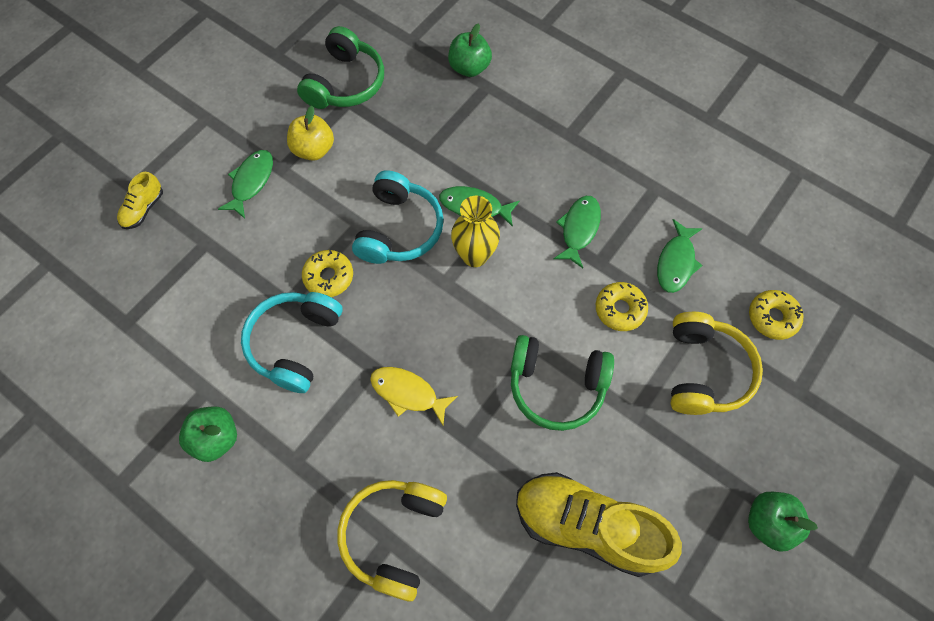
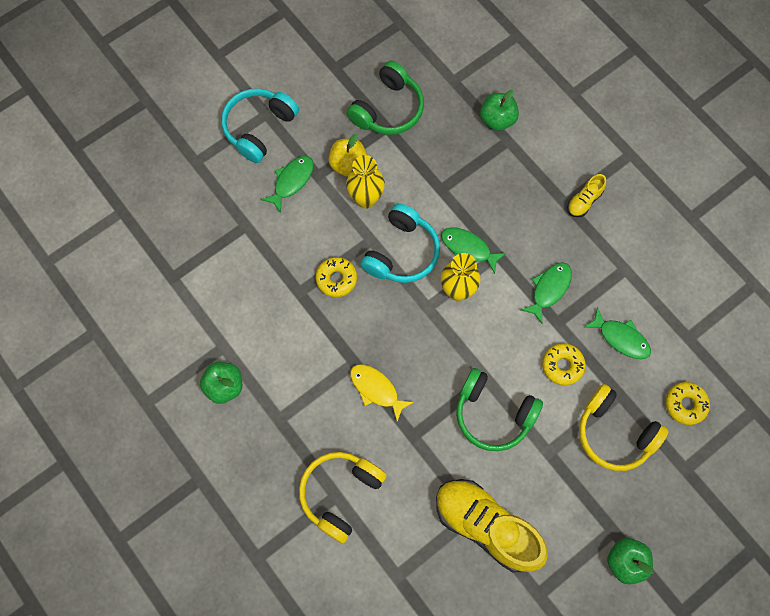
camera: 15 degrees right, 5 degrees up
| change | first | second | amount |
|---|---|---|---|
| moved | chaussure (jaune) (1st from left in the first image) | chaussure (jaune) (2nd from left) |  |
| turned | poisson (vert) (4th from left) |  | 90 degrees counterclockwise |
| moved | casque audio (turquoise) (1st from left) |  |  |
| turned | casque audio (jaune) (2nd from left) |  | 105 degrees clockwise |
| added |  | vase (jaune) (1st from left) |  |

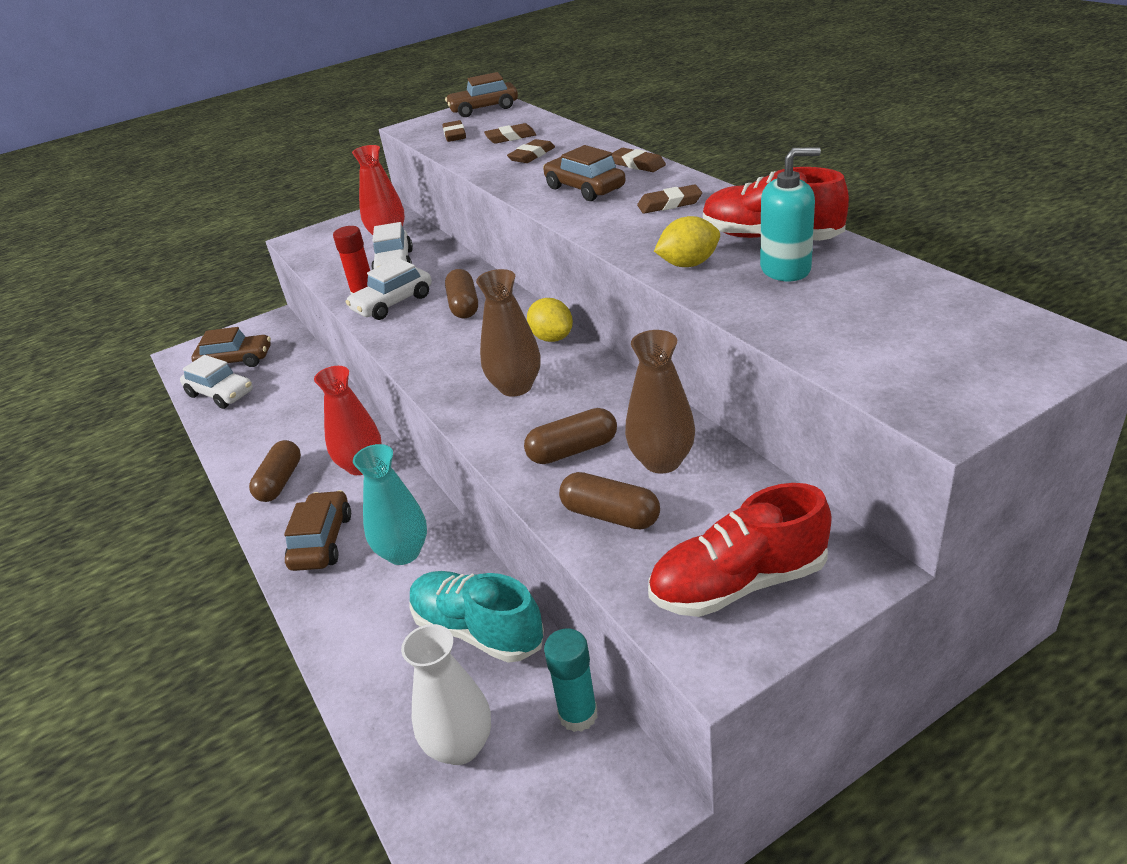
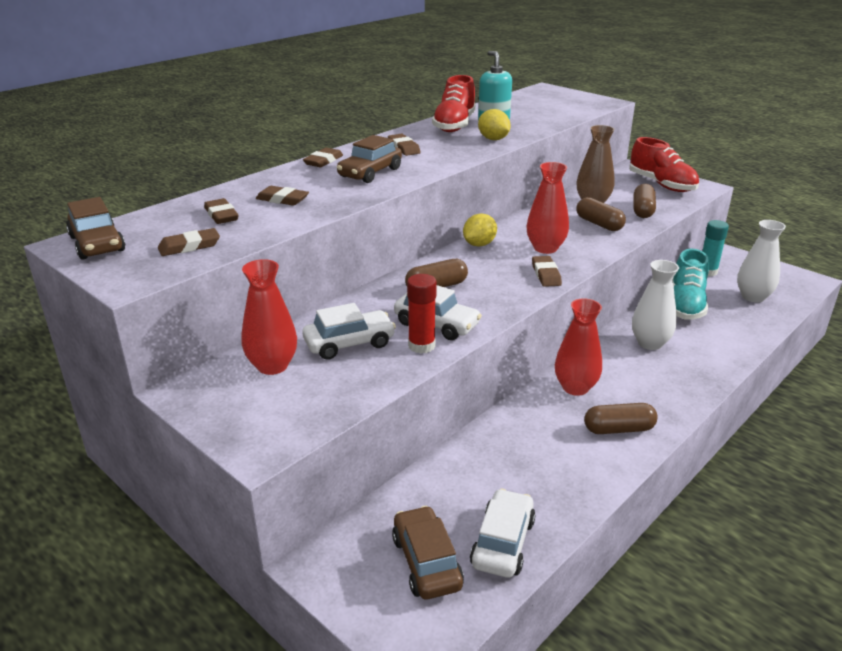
camera: 110 degrees left, 5 degrees down
| change | first | second | amount |
|---|---|---|---|
| recoloured | vase (marron) (1st from left) | vase (rouge) (2nd from left) |  |
| recoloured | vase (turquoise) | vase (blanc) (1st from left) |  |
| removed | voiture (marron) (2nd from left) |  |  |
| added |  | gomme (marron) (6th from left) |  |

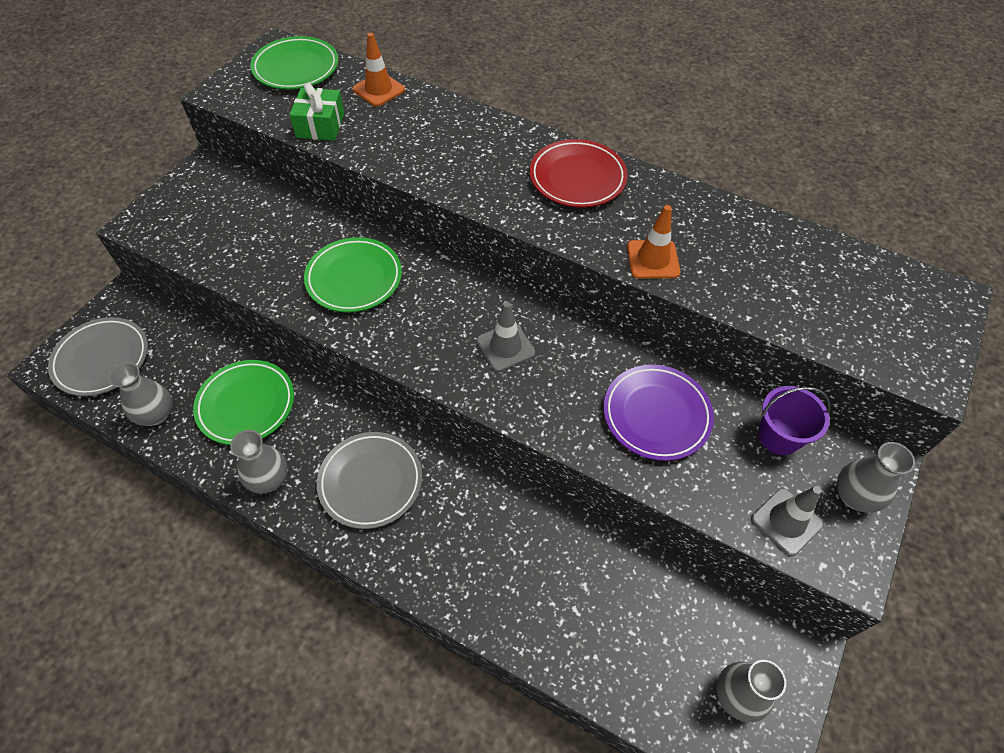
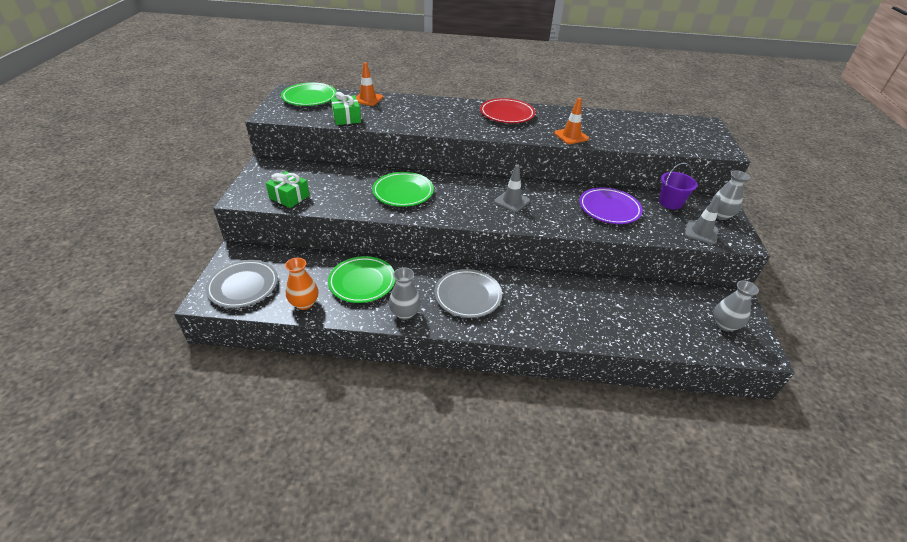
camera: 25 degrees left, 15 degrees down
| change | first | second | amount |
|---|---|---|---|
| recoloured | vase (gris) (1st from left) | vase (orange) |  |
| added |  | cadeau (vert) (1st from left) |  |

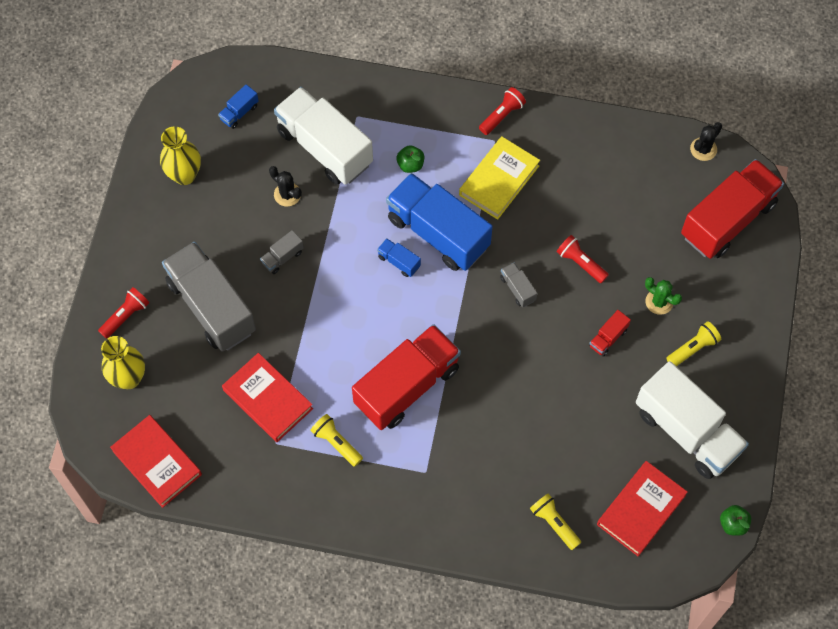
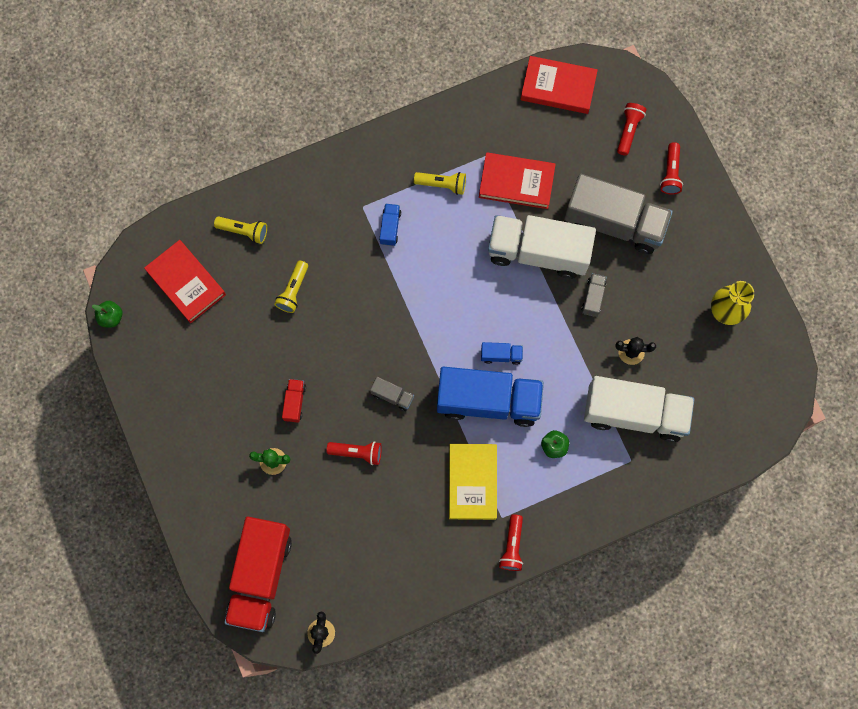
camera: 145 degrees right, 10 degrees up
| change | first | second | amount |
|---|---|---|---|
| moved | camion (bleu) (1st from left) |  |  |
| moved | lampe de poche (jaune) (3rd from left in the first image) | lampe de poche (jaune) (2nd from left) |  |
| removed | camion (rouge) (1st from left) |  |  |
| replaced | vase (jaune) (1st from left) | lampe de poche (rouge) (3rd from left) |  |
| moved | camion (blanc) (2nd from left in the first image) | camion (blanc) (1st from left) |  |
| turned | livre (rouge) (3rd from left in the first image) | livre (rouge) (1st from left) | 45 degrees counterclockwise |

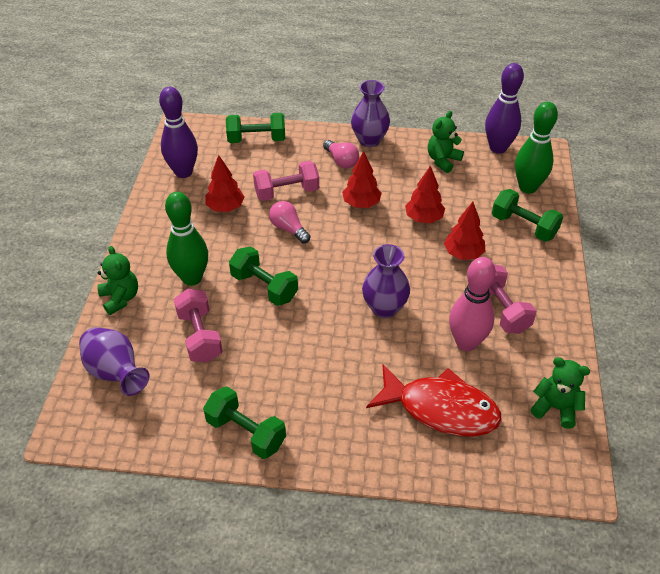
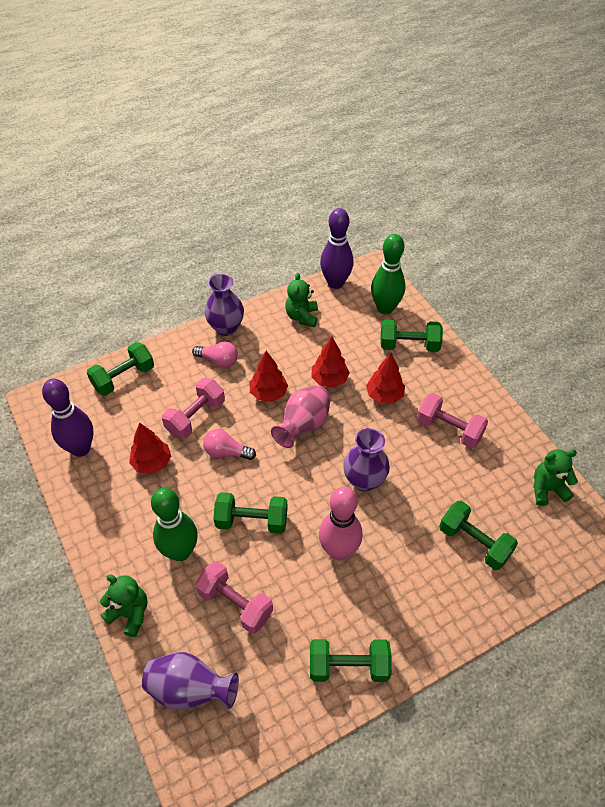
camera: 35 degrees left, 5 degrees up
| change | first | second | amount |
|---|---|---|---|
| moved | quille (rose) |  |  |
| replaced | poisson (rouge) | haltère (vert) (5th from left) |  |
| added |  | vase (rose) |  |

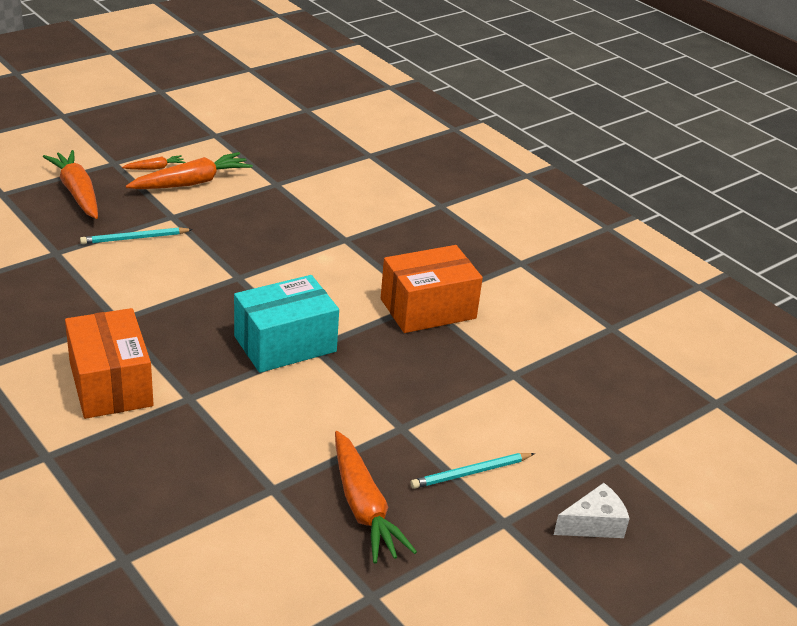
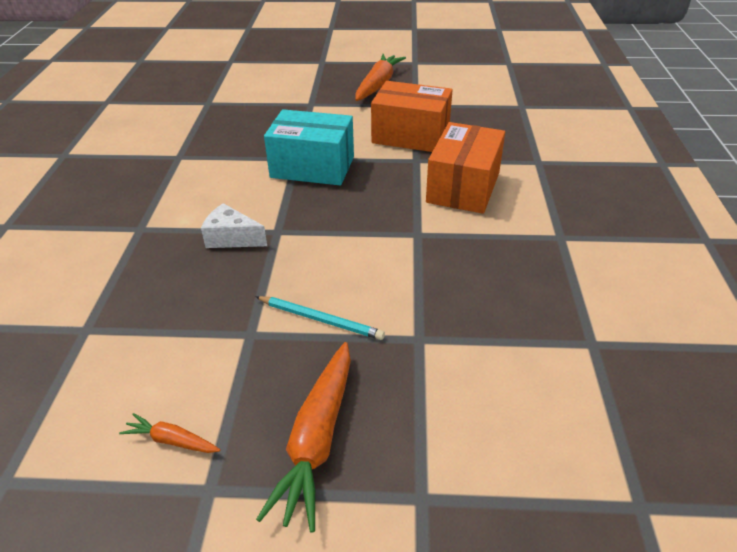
camera: 135 degrees left, 5 degrees up
| change | first | second | amount |
|---|---|---|---|
| removed | carotte (orange) (3rd from left) |  |  |
| moved | boîte (orange) (2nd from left in the first image) | boîte (orange) (1st from left) |  |
| removed | crayon (turquoise) (2nd from left) |  |  |
| moved | fromage (blanc) |  |  |

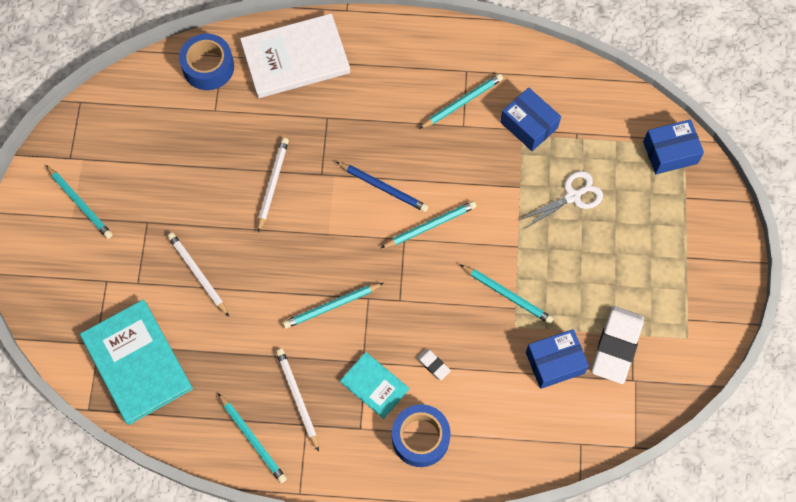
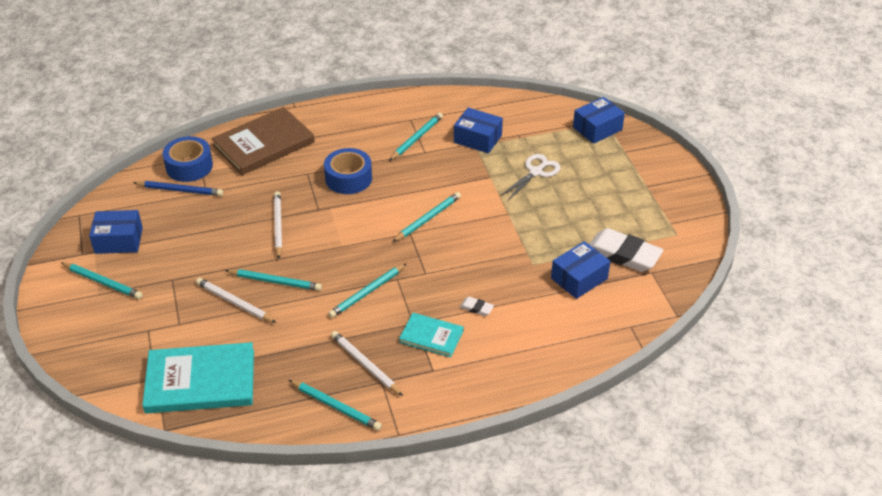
camera: 20 degrees left, 25 degrees down
| change | first | second | amount |
|---|---|---|---|
| recoloured | livre (blanc) | livre (marron) |  |
| moved | crayon (bleu) |  |  |
| moved | crayon (turquoise) (6th from left in the first image) | crayon (turquoise) (2nd from left) |  |
| turned | livre (turquoise) (1st from left) |  | 45 degrees counterclockwise |
| turned | gomme (blanc) (2nd from left) |  | 60 degrees counterclockwise |
| moved | ruban adhésif (bleu) (2nd from left) |  |  |
| added |  | boîte (bleu) (1st from left) |  |

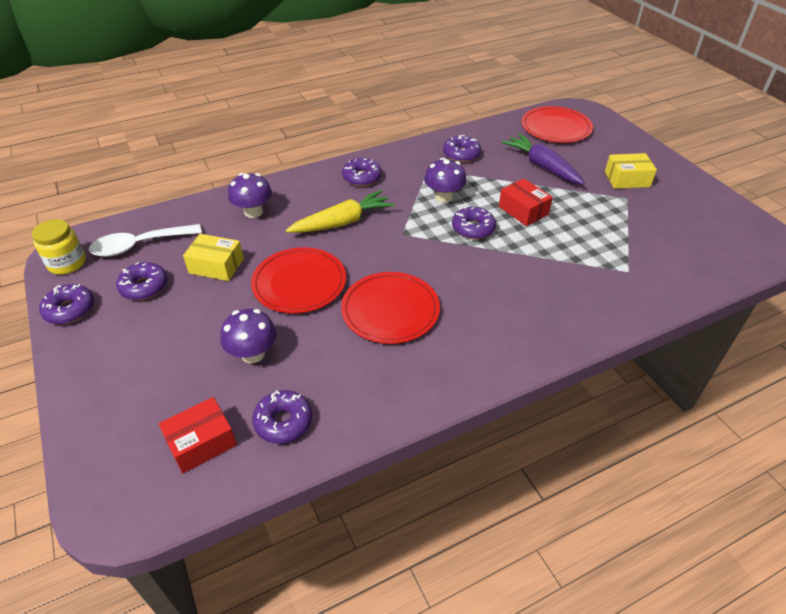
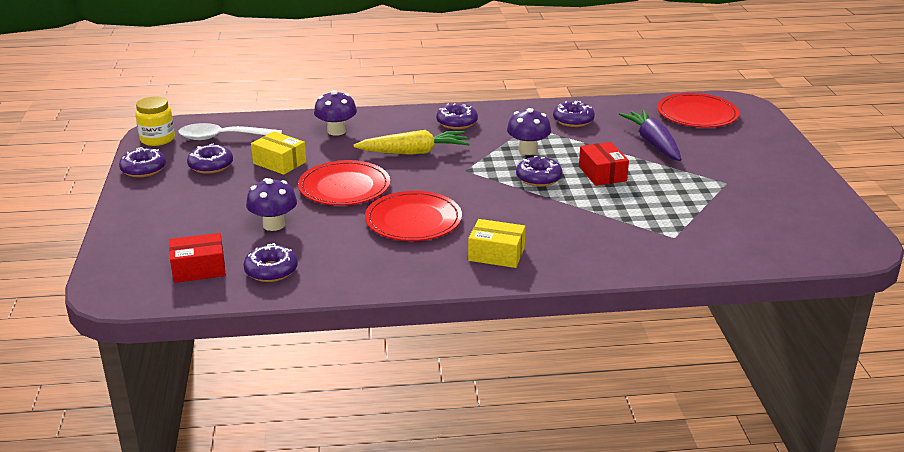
camera: 20 degrees right, 15 degrees down
| change | first | second | amount |
|---|---|---|---|
| moved | boîte (jaune) (2nd from left) |  |  |

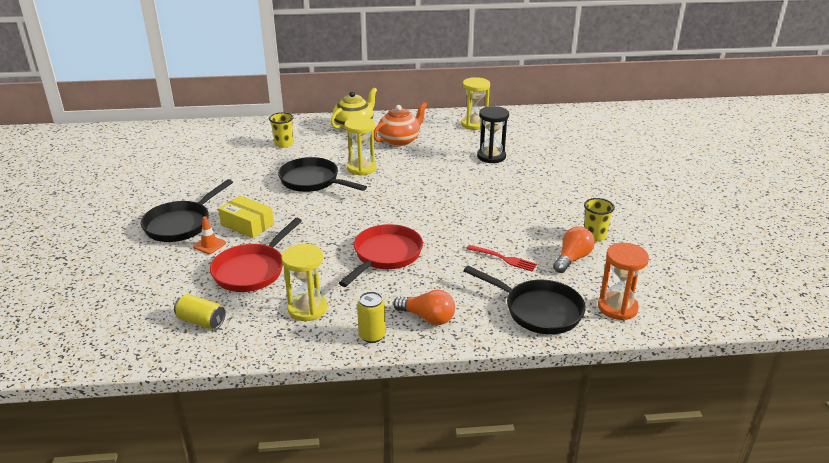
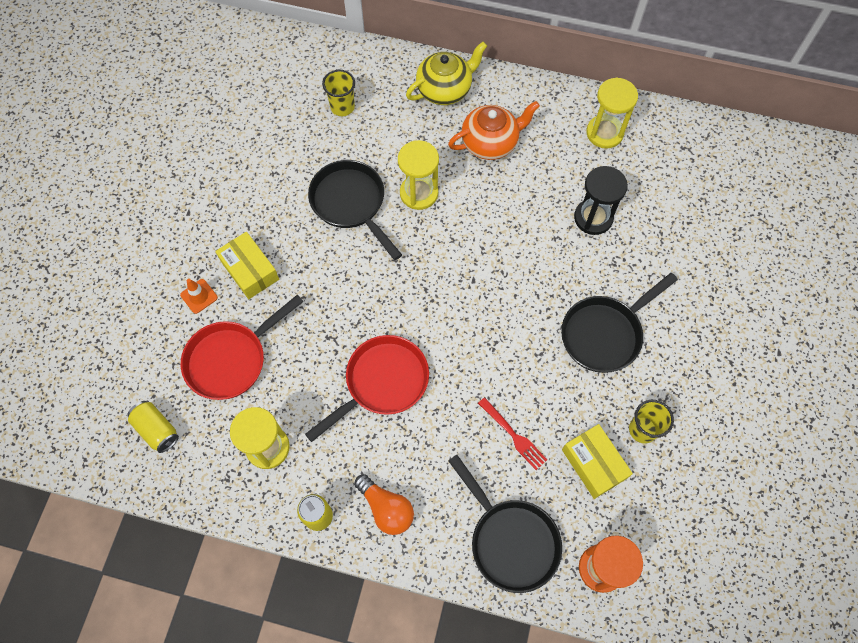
camera: 20 degrees right, 35 degrees up
| change | first | second | amount |
|---|---|---|---|
| moved | poêle (noir) (1st from left in the first image) | poêle (noir) (3rd from left) |  |
| replaced | ampoule (orange) (2nd from left) | boîte (jaune) (2nd from left) |  |

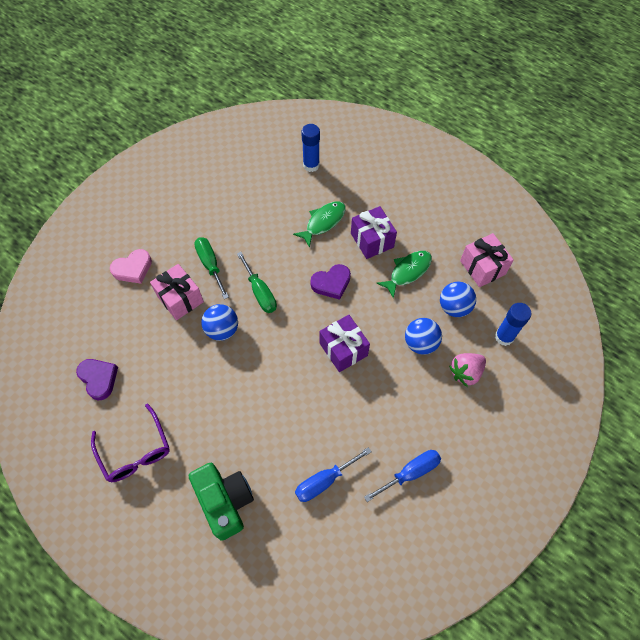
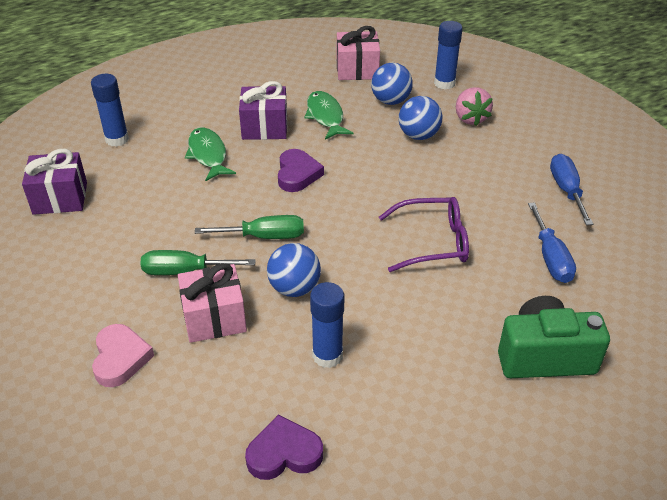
camera: 65 degrees left, 20 degrees down
| change | first | second | amount |
|---|---|---|---|
| moved | cadeau (violet) (1st from left) |  |  |
| moved | lunettes (violet) |  |  |
| added |  | bâton de colle (bleu) (2nd from left) |  |

